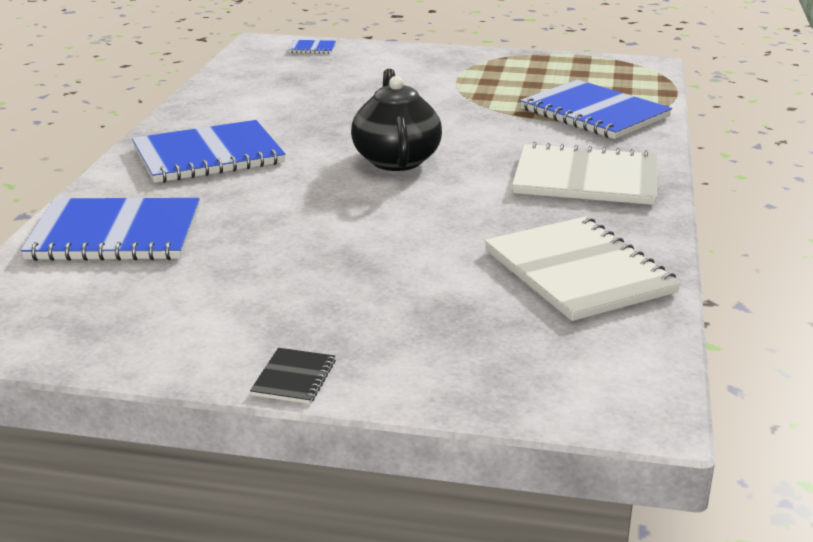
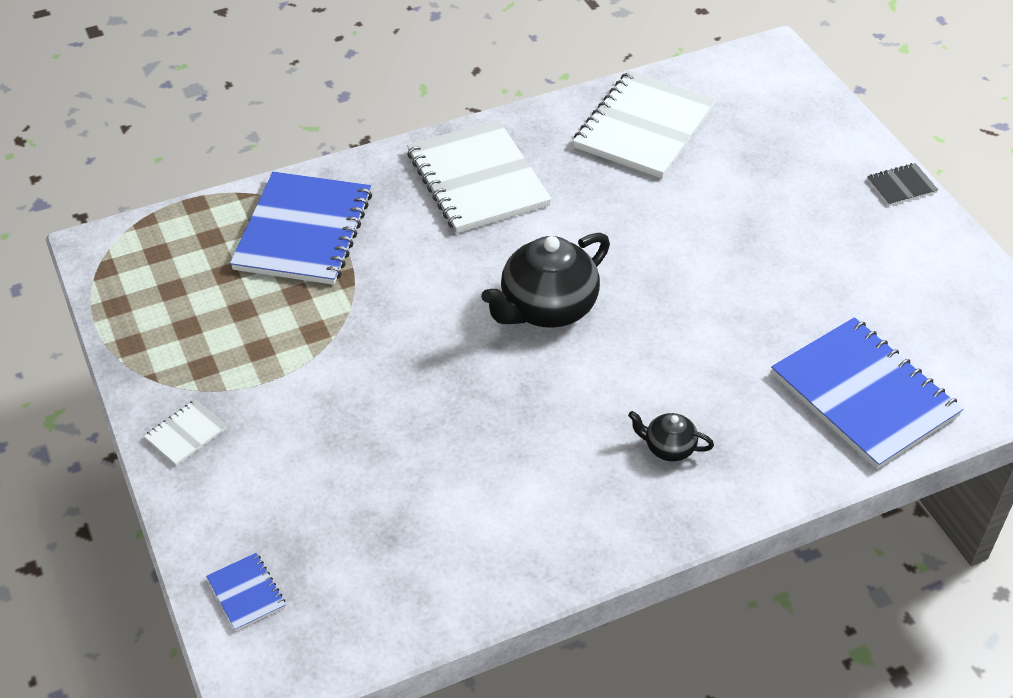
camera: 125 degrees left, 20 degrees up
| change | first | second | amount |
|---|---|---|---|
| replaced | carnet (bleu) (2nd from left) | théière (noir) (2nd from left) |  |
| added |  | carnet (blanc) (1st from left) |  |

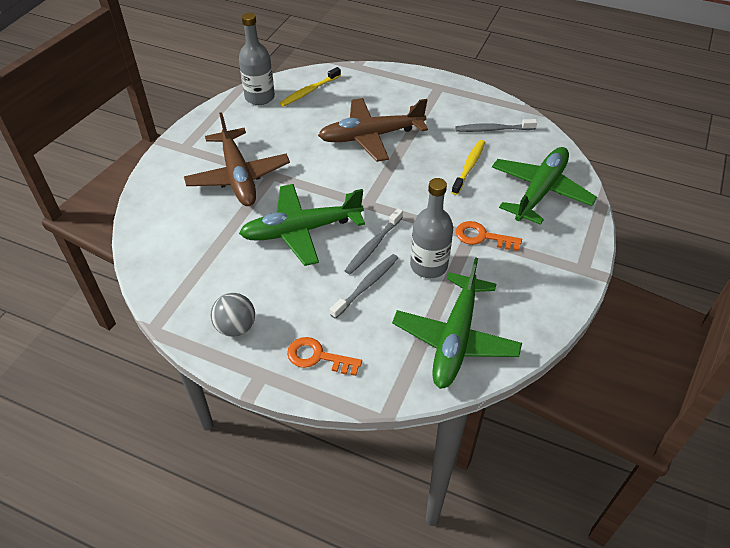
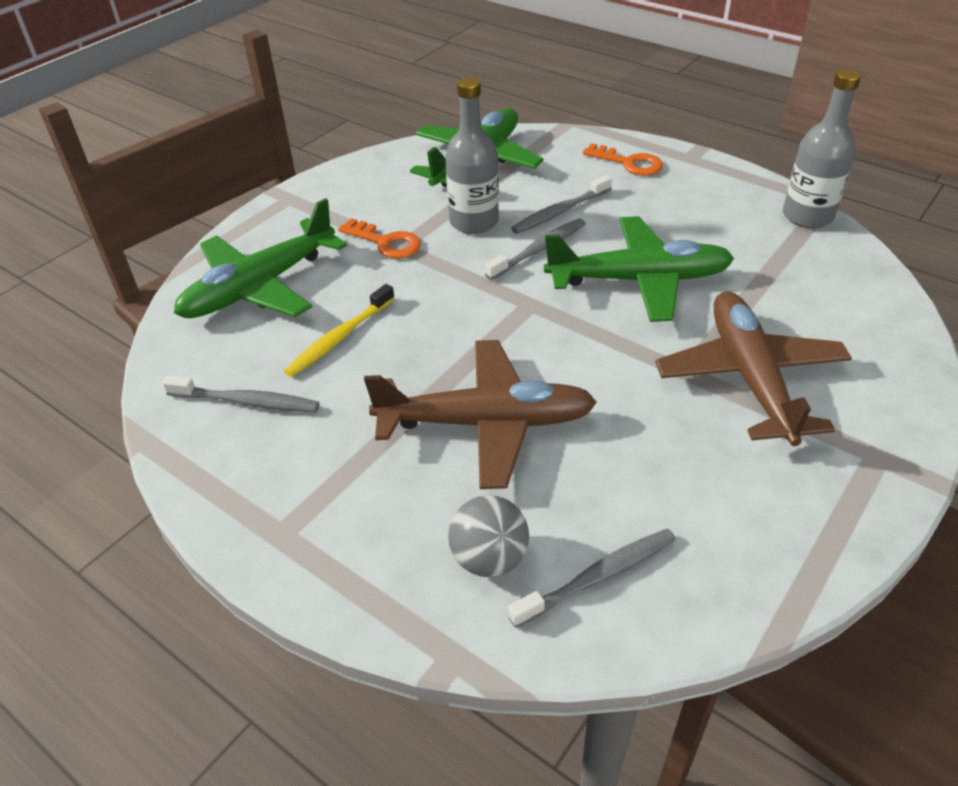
camera: 165 degrees left, 5 degrees down
| change | first | second | amount |
|---|---|---|---|
| moved | bouteille (gris) (1st from left in the first image) | bouteille (gris) (2nd from left) |  |
| recoloured | brosse à dents (jaune) (1st from left) | brosse à dents (gris) (4th from left) |  |
| moved | balle (gris) |  |  |

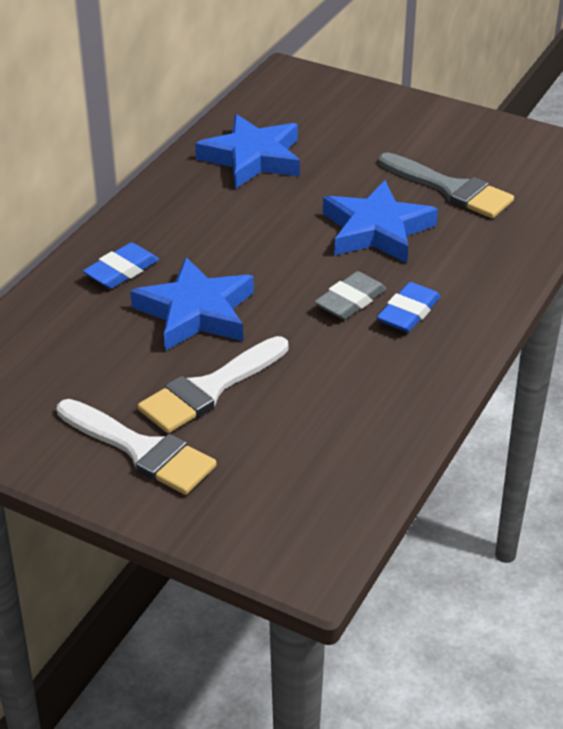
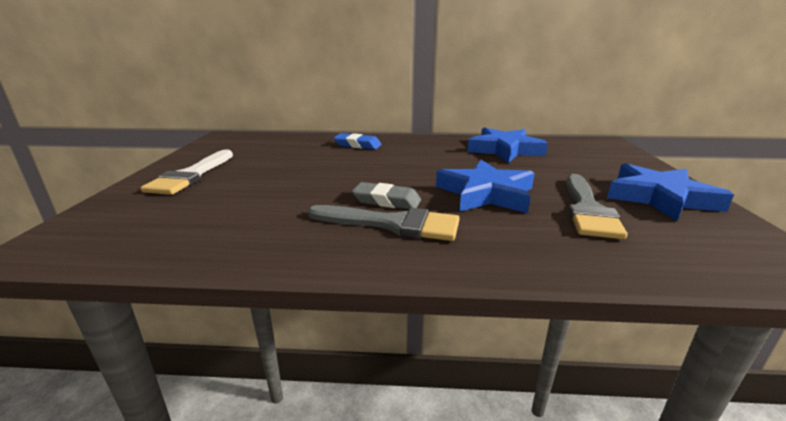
camera: 65 degrees right, 15 degrees down
| change | first | second | amount |
|---|---|---|---|
| moved | étoile (bleu) (1st from left in the first image) | étoile (bleu) (3rd from left) |  |
| replaced | gomme (bleu) (2nd from left) | pinceau (gris) (1st from left) |  |
| removed | pinceau (blanc) (2nd from left) |  |  |

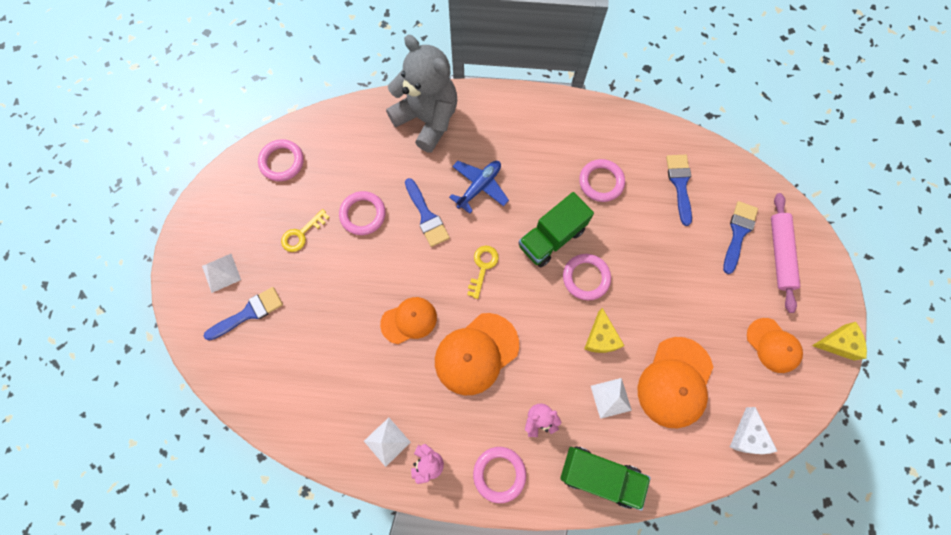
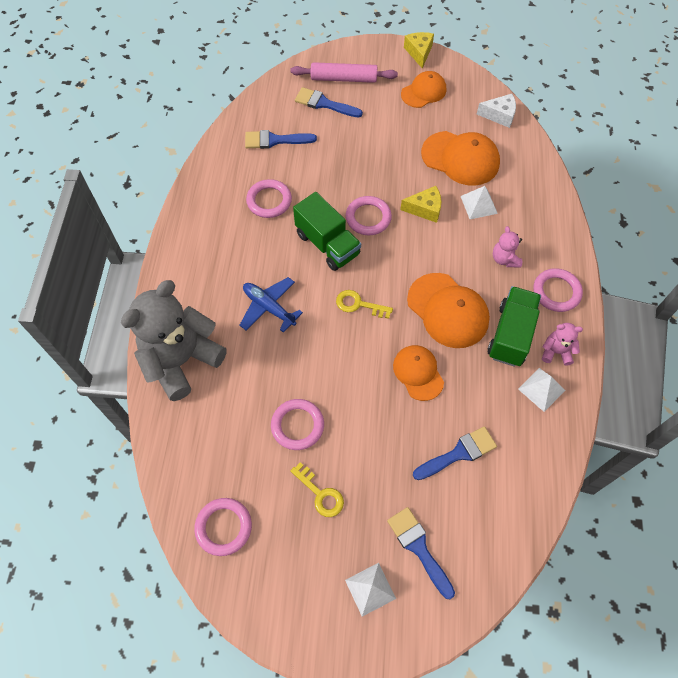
camera: 90 degrees left, 10 degrees down
| change | first | second | amount |
|---|---|---|---|
| moved | pinceau (bleu) (2nd from left in the first image) | pinceau (bleu) (4th from left) |  |
| moved | camion (vert) (2nd from left) |  |  |

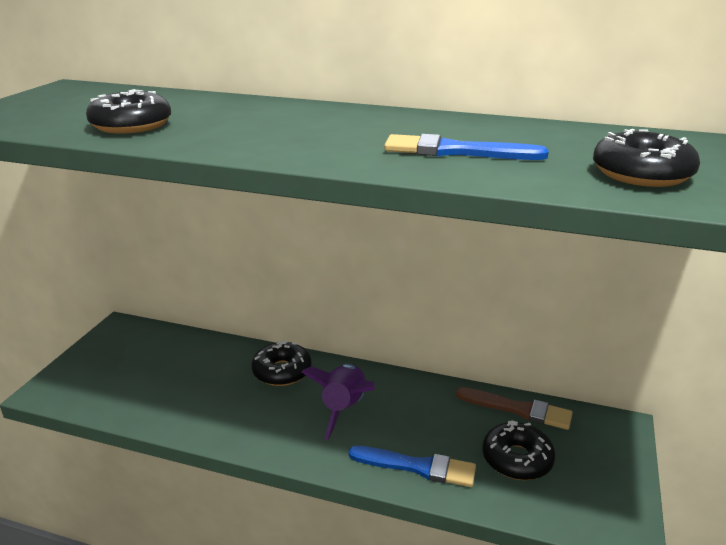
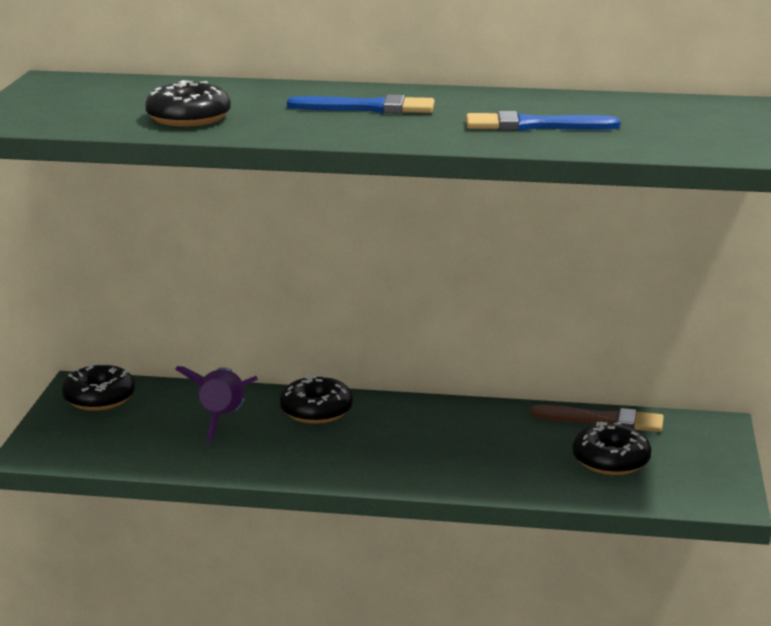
camera: 10 degrees left, 5 degrees down
| change | first | second | amount |
|---|---|---|---|
| moved | beignet (noir) (4th from left in the first image) | beignet (noir) (1st from left) |  |
| moved | fusée (violet) |  |  |
| moved | pinceau (bleu) (1st from left) |  |  |

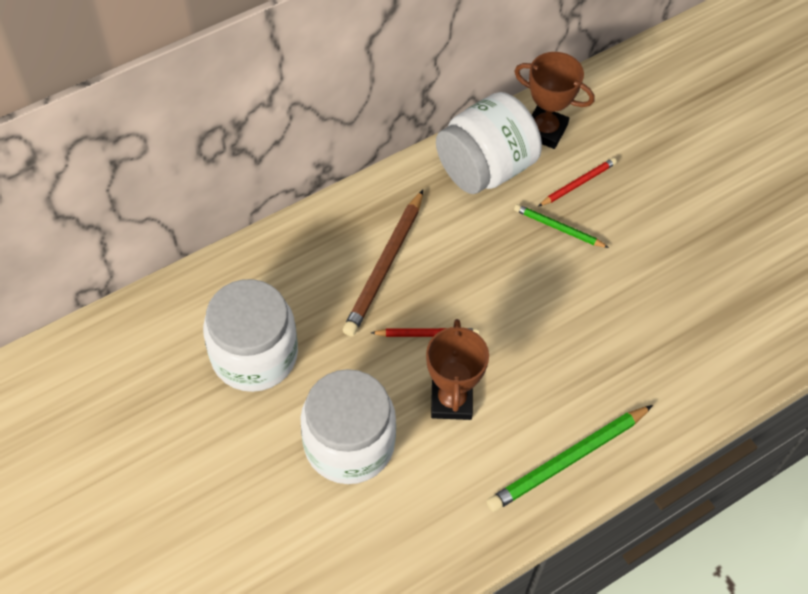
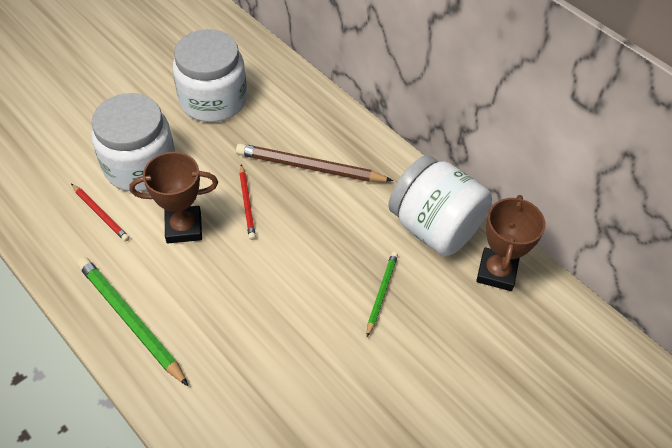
camera: 80 degrees right, 5 degrees down
| change | first | second | amount |
|---|---|---|---|
| moved | crayon (rouge) (2nd from left in the first image) | crayon (rouge) (1st from left) |  |

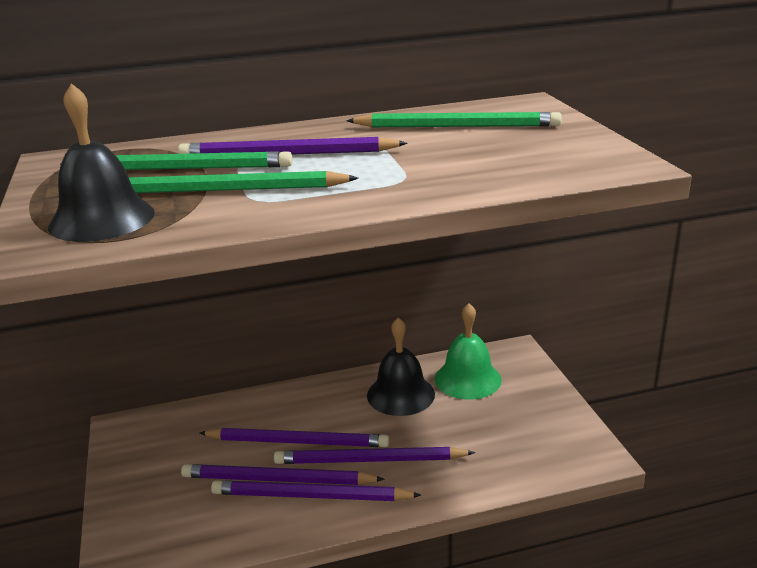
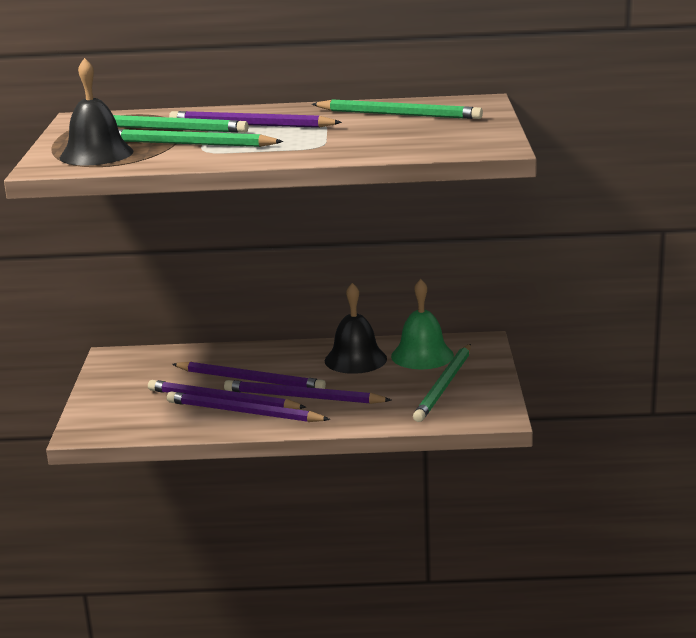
camera: 15 degrees right, 5 degrees down
| change | first | second | amount |
|---|---|---|---|
| added |  | crayon (vert) (4th from left) |  |

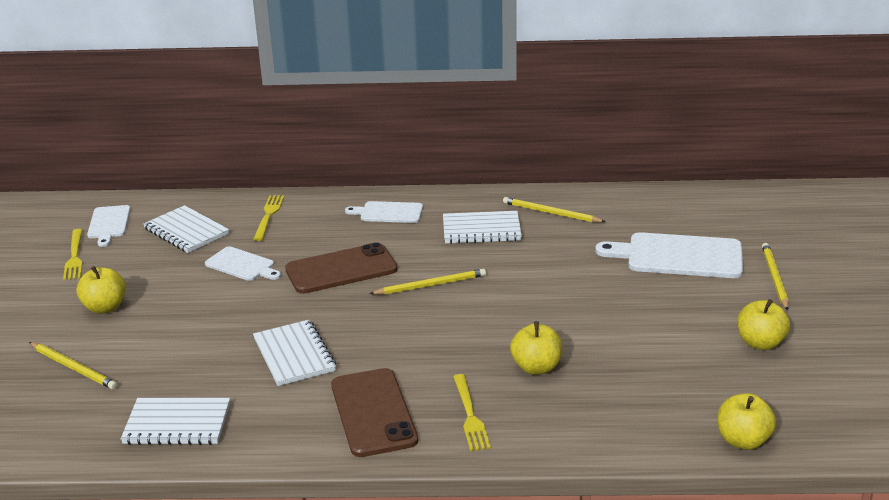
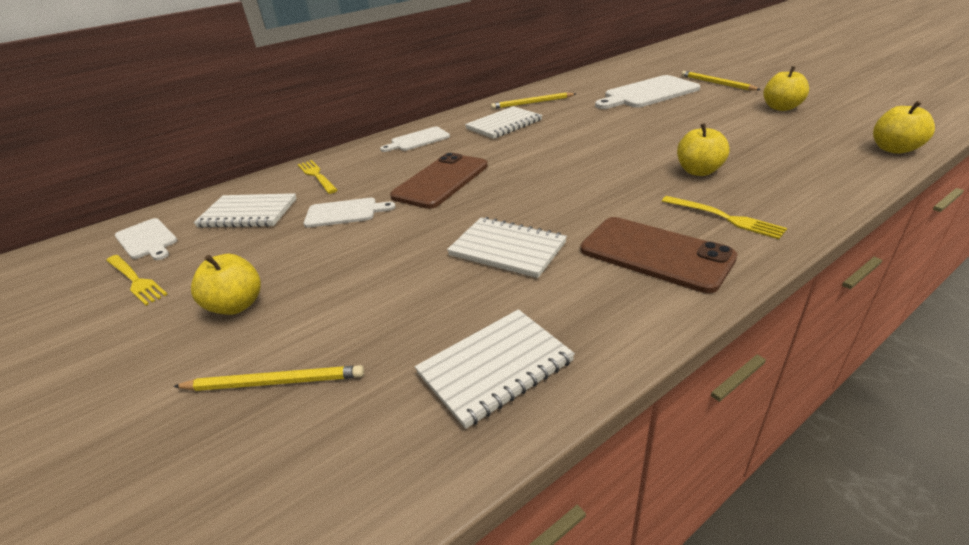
camera: 35 degrees left, 5 degrees up
| change | first | second | amount |
|---|---|---|---|
| removed | crayon (jaune) (2nd from left) |  |  |

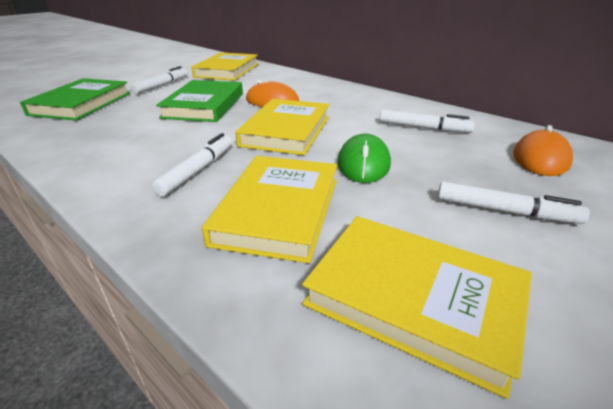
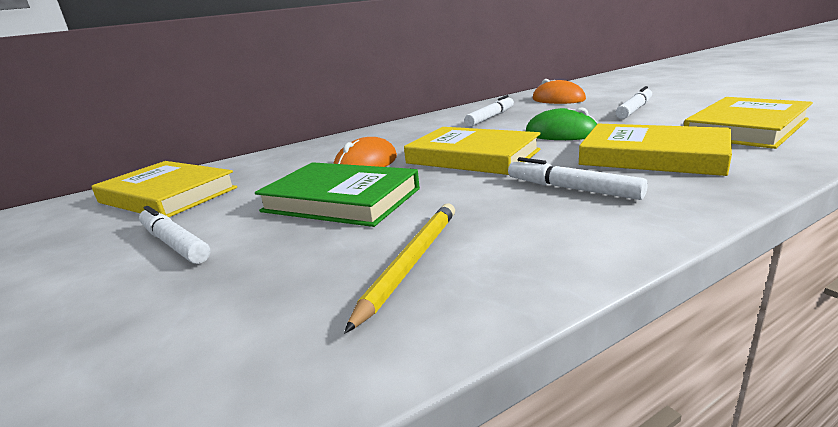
camera: 70 degrees left, 10 degrees down
| change | first | second | amount |
|---|---|---|---|
| removed | livre (vert) (1st from left) |  |  |
| added |  | crayon (jaune) |  |

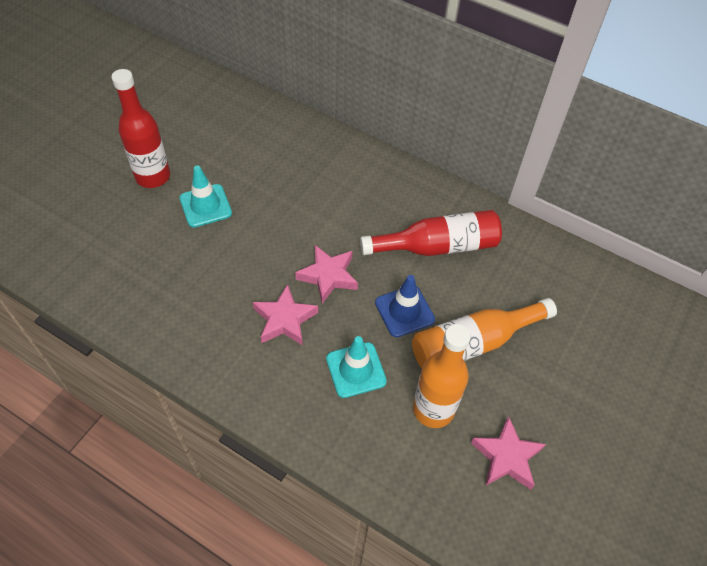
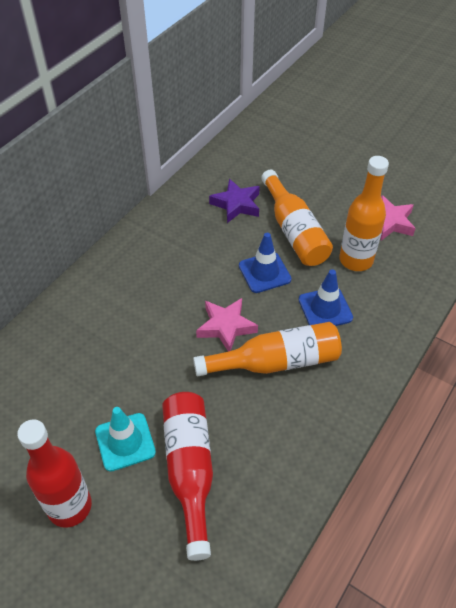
camera: 85 degrees left, 5 degrees down
| change | first | second | amount |
|---|---|---|---|
| moved | bouteille (rouge) (2nd from left) |  |  |
| replaced | étoile (rose) (1st from left) | bouteille (orange) (1st from left) |  |
| recoloured | cône de chantier (turquoise) (2nd from left) | cône de chantier (bleu) (2nd from left) |  |
| added |  | étoile (violet) |  |

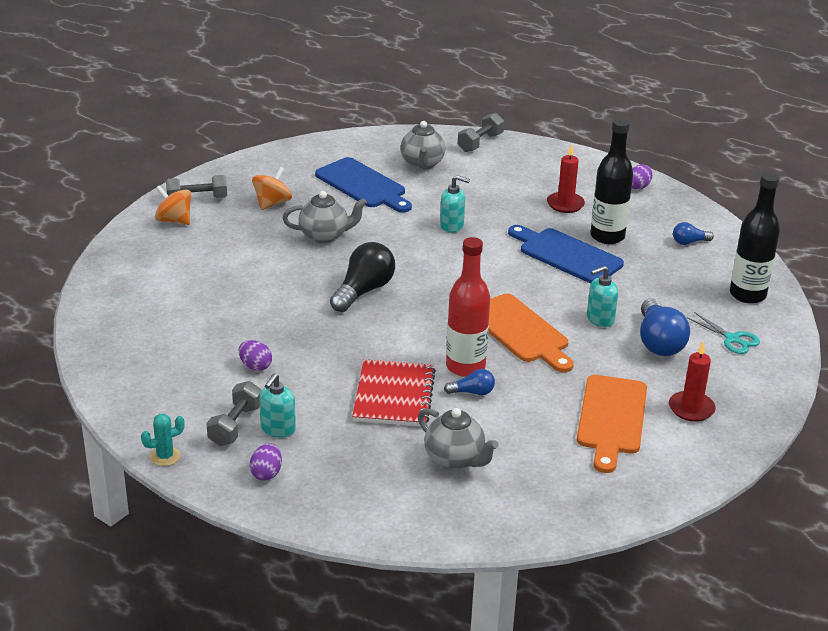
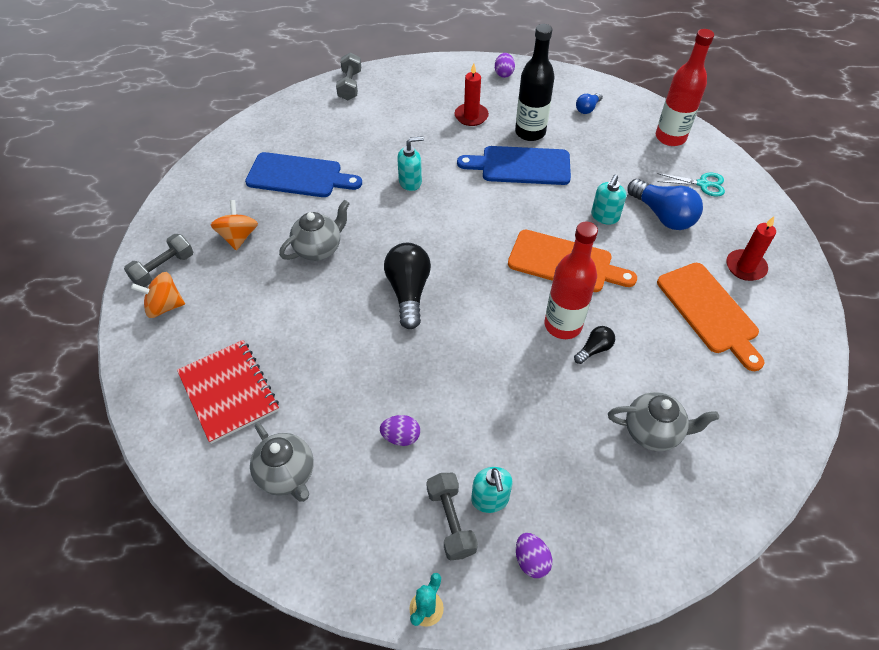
camera: 35 degrees left, 20 degrees up
| change | first | second | amount |
|---|---|---|---|
| moved | théière (gris) (2nd from left in the first image) | théière (gris) (1st from left) |  |
| recoloured | bouteille (noir) (2nd from left) | bouteille (rouge) (2nd from left) |  |
| moved | carnet (rouge) |  |  |
| recoloured | ampoule (bleu) (1st from left) | ampoule (noir) (2nd from left) |  |

